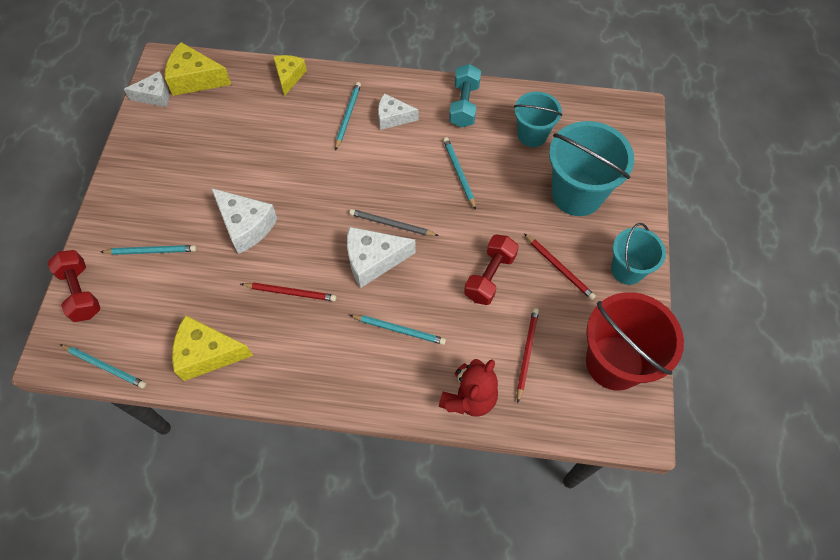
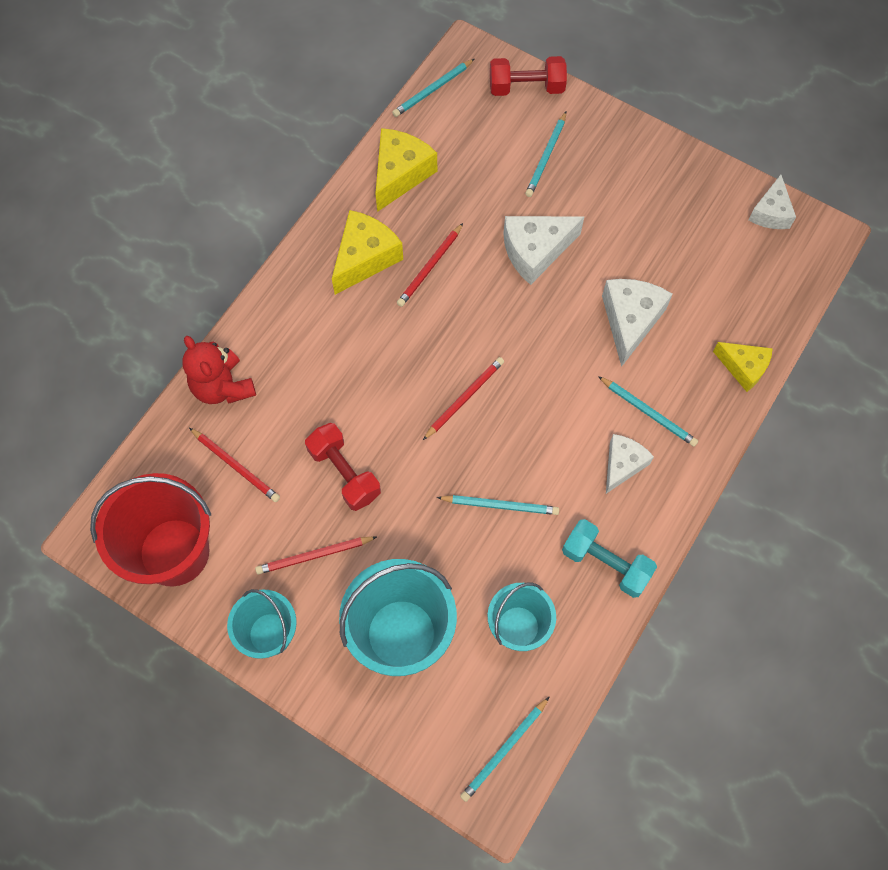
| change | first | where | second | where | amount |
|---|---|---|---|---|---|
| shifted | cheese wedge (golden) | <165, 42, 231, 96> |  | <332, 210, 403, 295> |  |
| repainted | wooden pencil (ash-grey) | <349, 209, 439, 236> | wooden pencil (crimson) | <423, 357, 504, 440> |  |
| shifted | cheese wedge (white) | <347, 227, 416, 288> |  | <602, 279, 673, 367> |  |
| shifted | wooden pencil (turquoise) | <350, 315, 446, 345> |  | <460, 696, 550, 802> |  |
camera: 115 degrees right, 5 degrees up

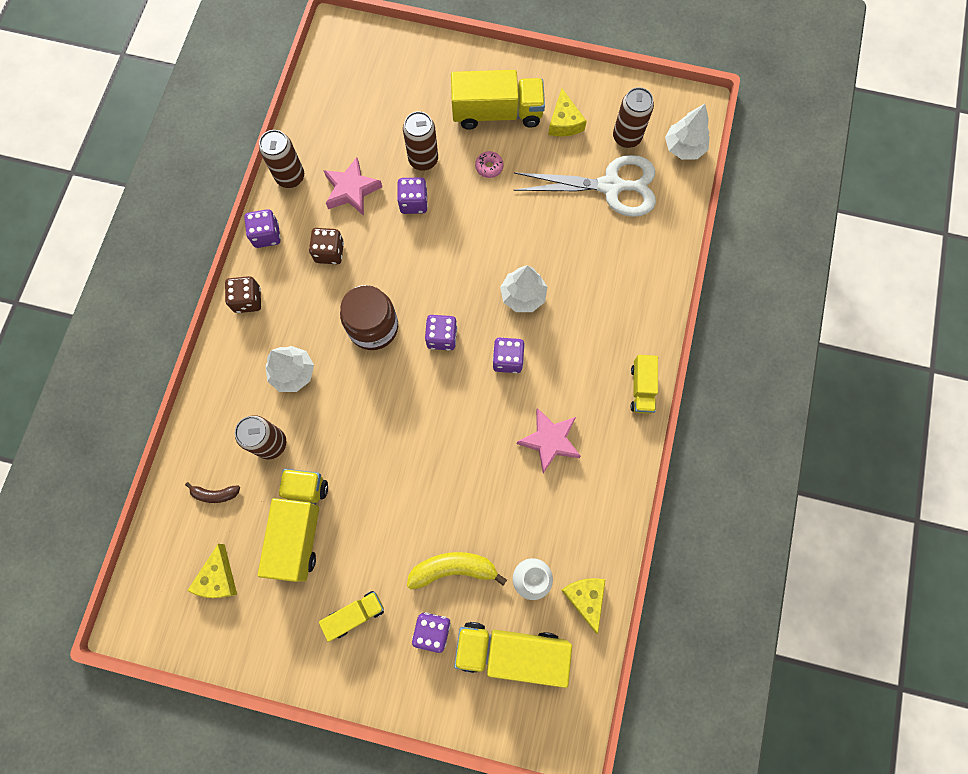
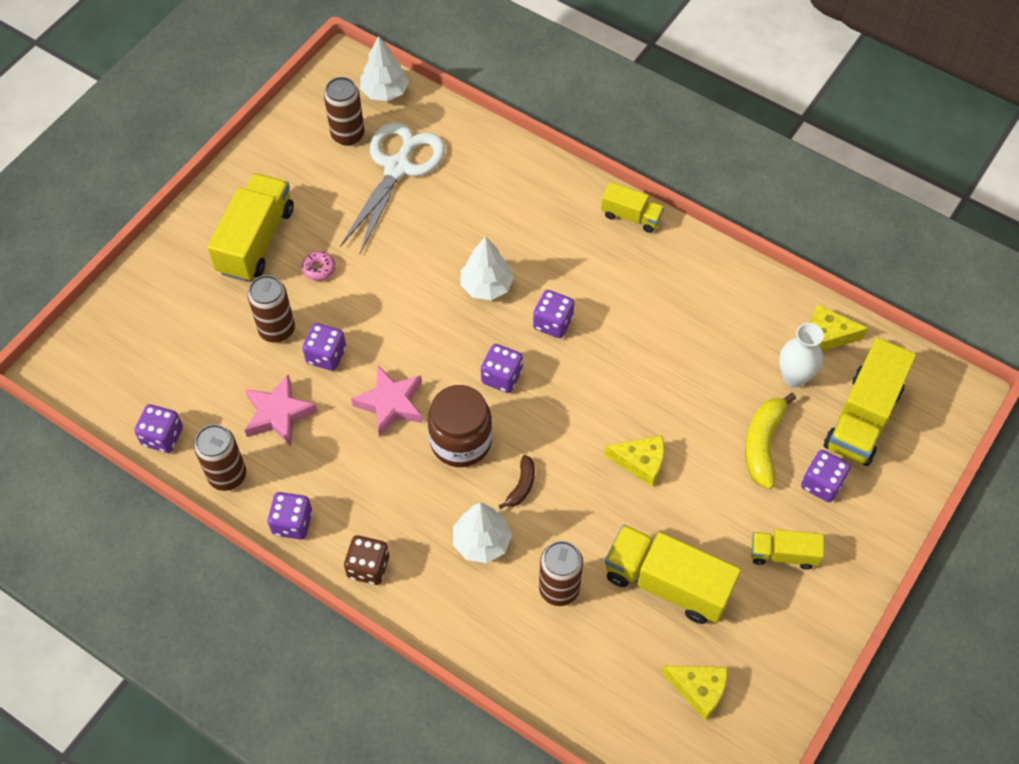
| change | first | where | second | where | amount |
|---|---|---|---|---|---|
| shifted | cheese wedge (golden) | <548, 89, 587, 137> |  | <604, 435, 664, 487> |  |
| gone | die (brown) | <309, 228, 344, 264> |  |  |  |
| shifted | star (rosy) | <517, 408, 581, 473> |  | <351, 366, 423, 438> |  |
| shifted | banana (brown) | <185, 482, 240, 503> |  | <499, 455, 535, 509> |  |
| rotated | toy truck (golden) | <319, 591, 384, 642> |  | <751, 529, 824, 570> | 75 degrees counterclockwise |
| new |  |  | die (royal purple) | <134, 404, 183, 453> |  |
camera: 70 degrees left, 15 degrees down

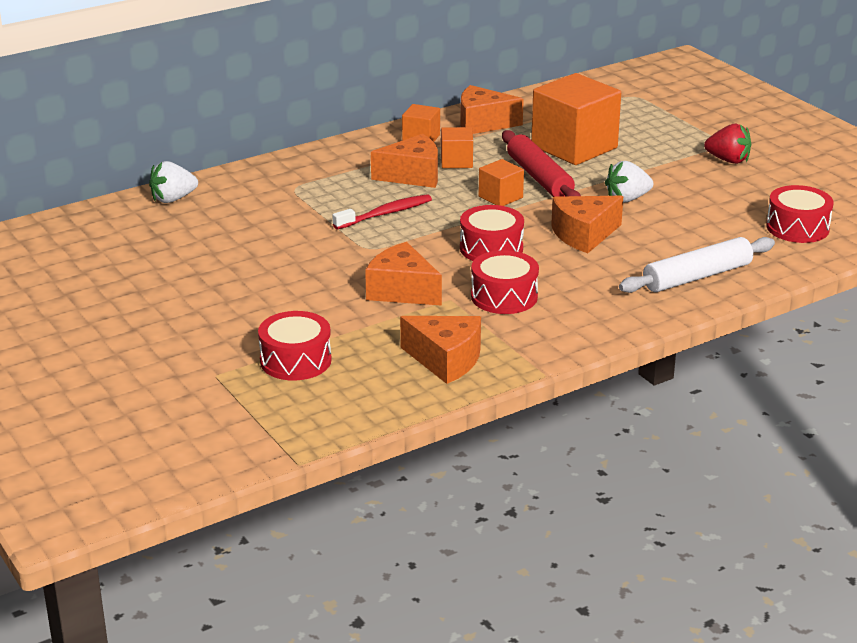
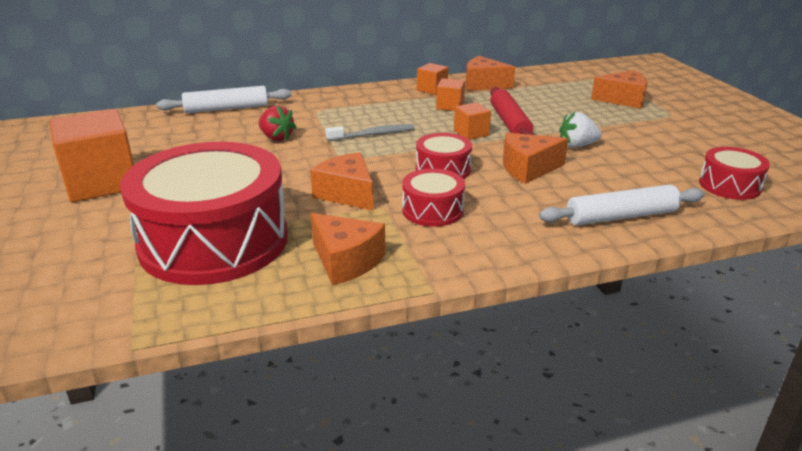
| change | first | where | second | where | amount |
|---|---|---|---|---|---|
| shifted | cube (orange) | <531, 73, 621, 165> |  | <49, 109, 134, 202> |  |
| shifted | toy strawberry (crimson) | <704, 124, 751, 164> |  | <259, 105, 296, 141> |  |
| shifted | cheese wedge (orange) | <371, 134, 438, 188> |  | <591, 70, 647, 109> |  |
| swapped | toy strawberry (white) | <149, 161, 198, 203> | dough roller (white) | <156, 86, 292, 113> |  |
| repainted | dental brush (crimson) | <333, 194, 432, 229> | dental brush (ash-grey) | <325, 124, 414, 141> |  |
| scaled | toy drum (crimson) | <258, 311, 332, 380> |  | <120, 142, 288, 285> | x2.21 |
camera: 15 degrees right, 0 degrees up

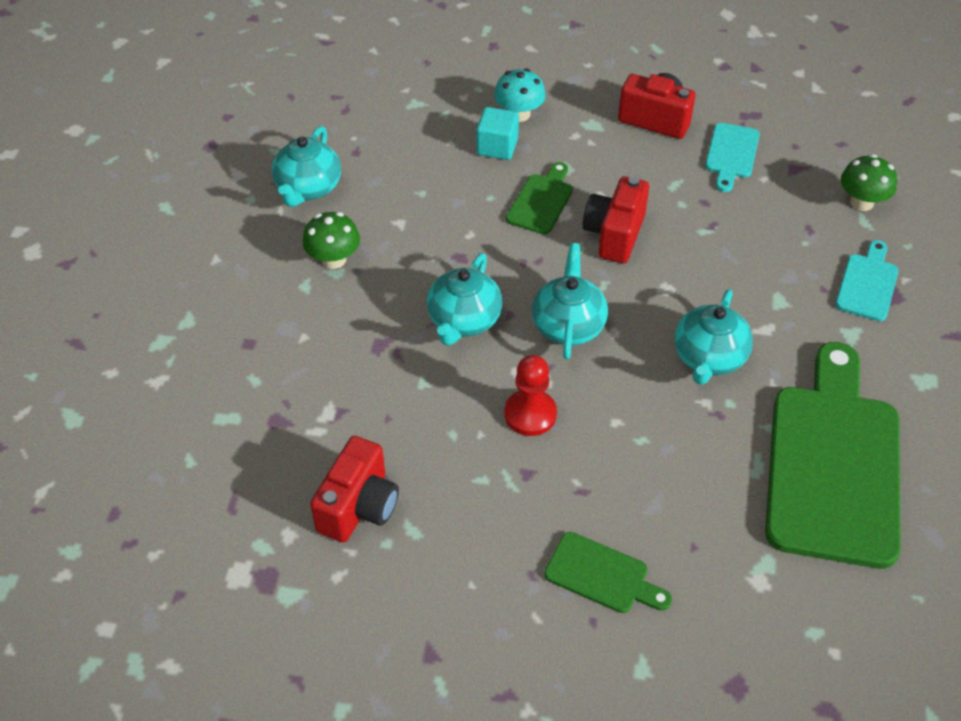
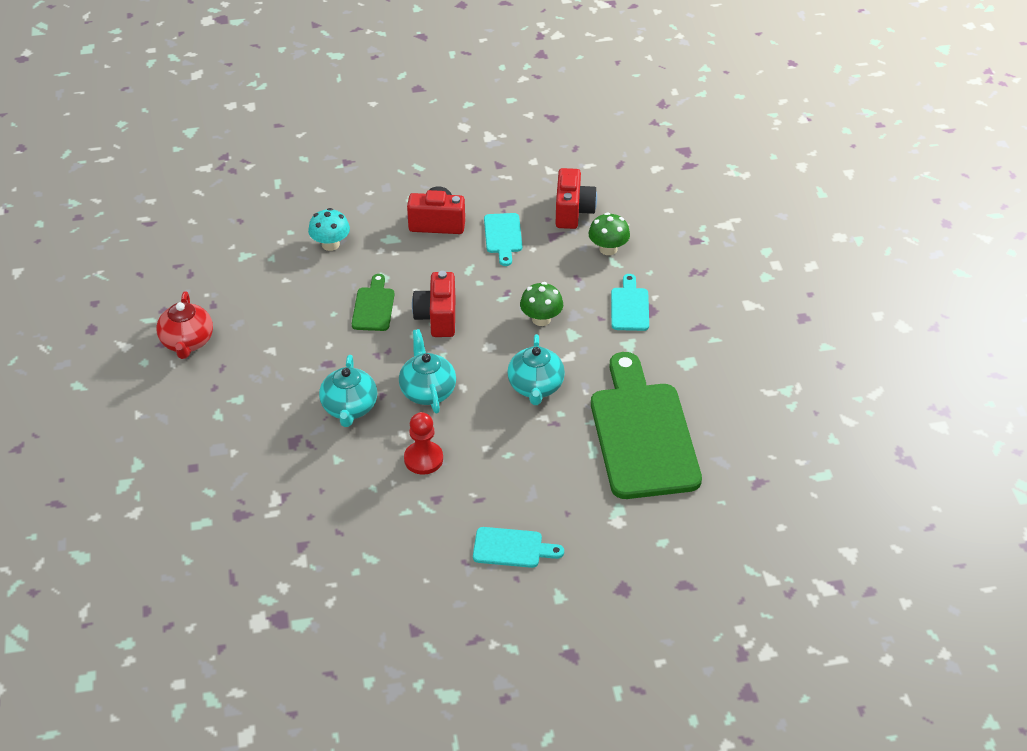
| change | first | where | second | where | amount |
|---|---|---|---|---|---|
| gone | cube (turquoise) | <476, 107, 519, 160> |  |  |  |
| repainted | china teapot (turquoise) | <272, 126, 341, 207> | china teapot (crimson) | <156, 291, 213, 359> |  |
| shifted | mushroom (leaf-green) | <303, 212, 360, 269> |  | <520, 282, 563, 326> |  |
| shifted | photo camera (crimson) | <310, 436, 399, 542> |  | <556, 168, 597, 229> |  |
| repainted | cutting board (leaf-green) | <544, 532, 672, 613> | cutting board (turquoise) | <473, 527, 564, 568> |  |
camera: 20 degrees left, 5 degrees down

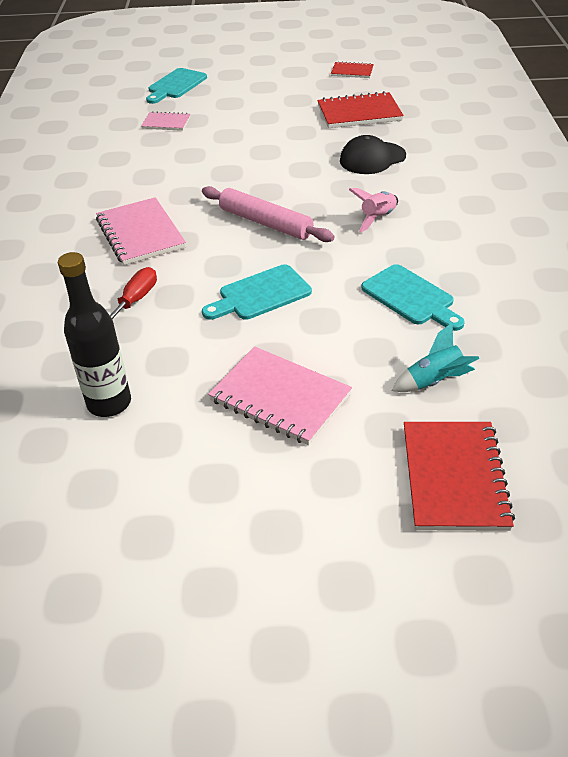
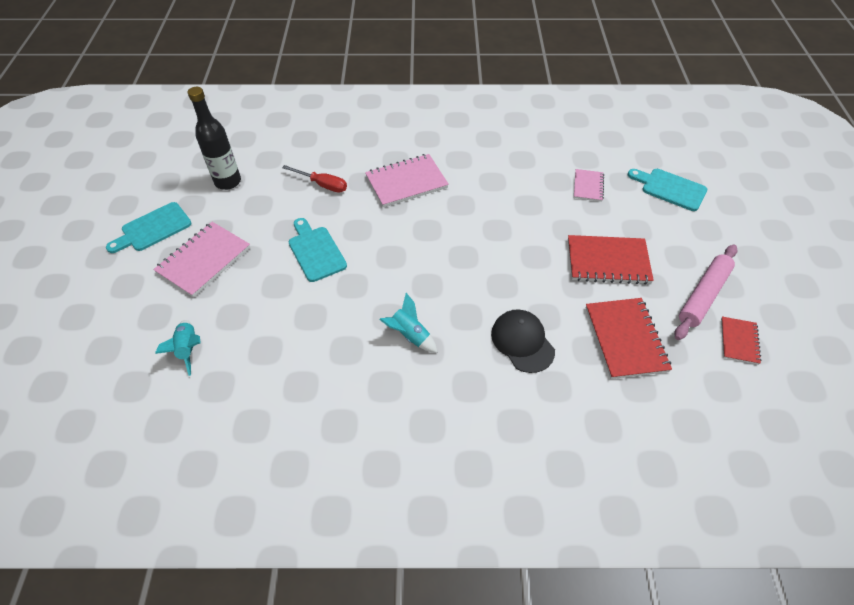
| change | first | where | second | where | amount |
|---|---|---|---|---|---|
| shifted | dough roller (rosy) | <202, 186, 335, 242> |  | <674, 245, 737, 340> |  |
| repainted | rocket (rosy) | <349, 188, 398, 233> | rocket (turquoise) | <379, 293, 437, 353> |  |
| shifted | cutting board (turquoise) | <361, 264, 465, 331> |  | <106, 202, 191, 253> |  |
| shifted | notebook (crimson) | <404, 422, 515, 531> |  | <568, 235, 654, 285> |  |
camera: 90 degrees right, 10 degrees up

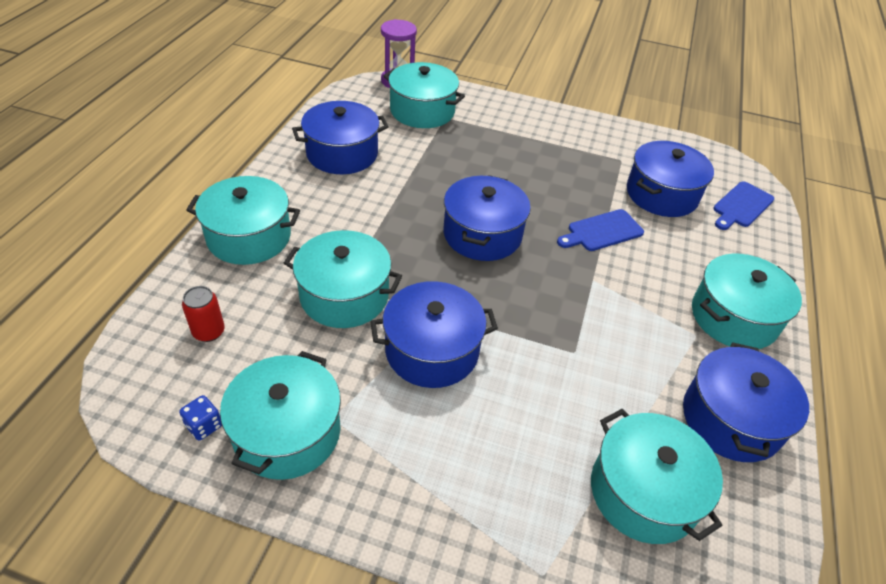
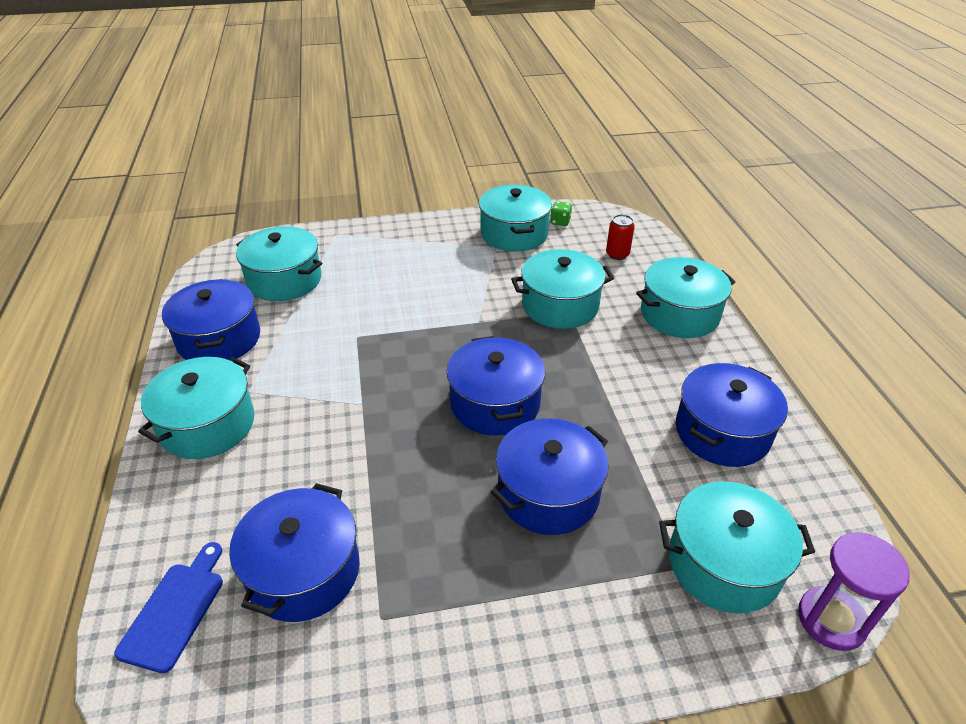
| change | first | where | second | where | amount |
|---|---|---|---|---|---|
| gone | cutting board (royal blue) | <557, 209, 644, 251> |  |  |  |
| shifted | pot (royal blue) | <370, 281, 498, 388> |  | <491, 418, 609, 535> |  |
| repainted | die (royal blue) | <179, 395, 222, 440> | die (leaf-green) | <550, 201, 572, 226> |  |
camera: 155 degrees right, 5 degrees down

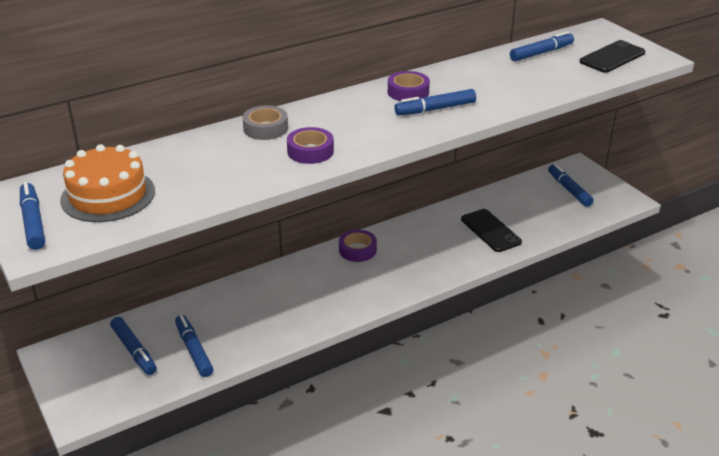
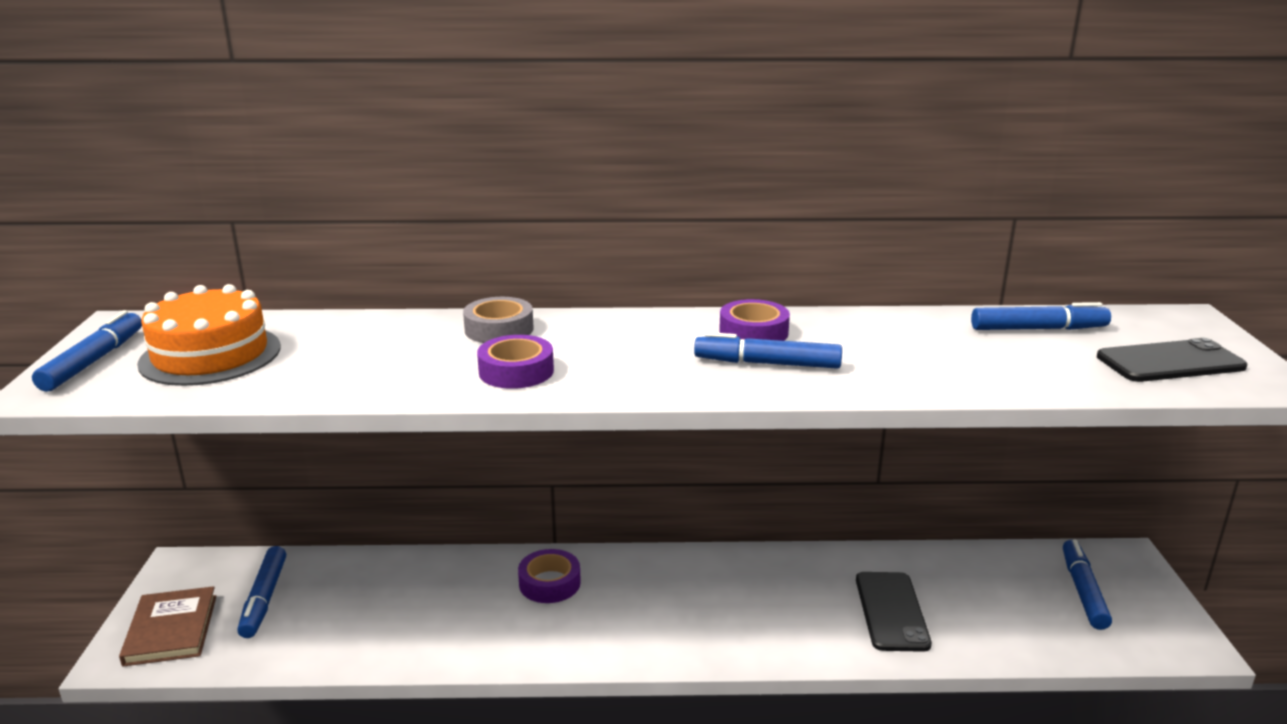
| change | first | where | second | where | amount |
|---|---|---|---|---|---|
| shifted | roll of tape (royal purple) | <339, 230, 377, 262> |  | <518, 549, 581, 603> |  |
| gone | marker (royal blue) | <175, 315, 213, 377> |  |  |  |
| new |  |  | book (brown) | <119, 586, 217, 667> |  |
camera: 30 degrees right, 10 degrees down

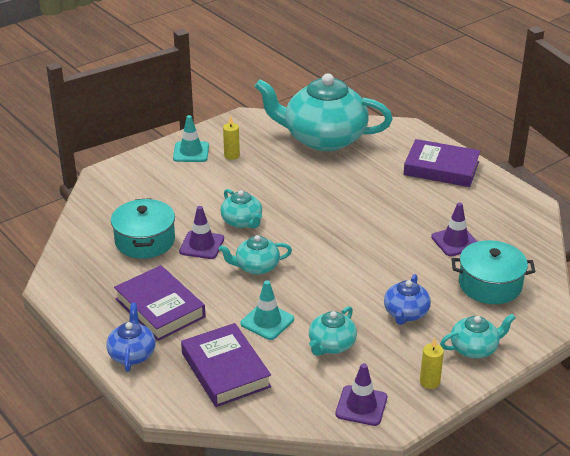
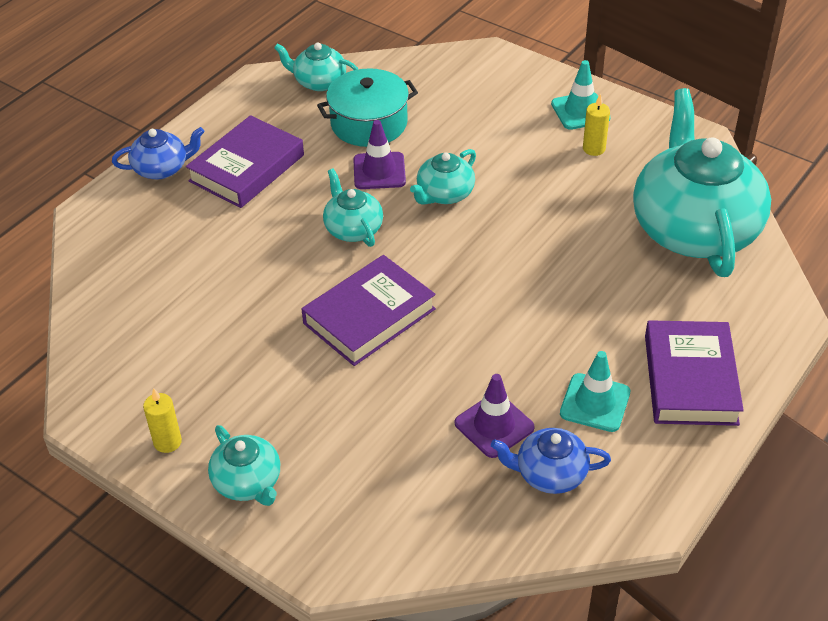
| change | first | where | second | where | amount |
|---|---|---|---|---|---|
| gone | pot (turquoise) | <451, 240, 536, 304> |  |  |  |
| shifted | china teapot (royal blue) | <384, 274, 431, 325> |  | <491, 428, 611, 494> |  |
| shifted | safety cone (turquoise) | <240, 280, 294, 340> |  | <560, 351, 630, 432> |  |
| shifted | china teapot (turquoise) | <309, 306, 357, 356> |  | <274, 42, 358, 91> |  |
| shifted | book (royal purple) | <181, 323, 271, 407> |  | <302, 255, 436, 366> |  |
| gone | safety cone (royal purple) | <335, 363, 387, 426> |  |  |  |
camera: 75 degrees right, 10 degrees up

